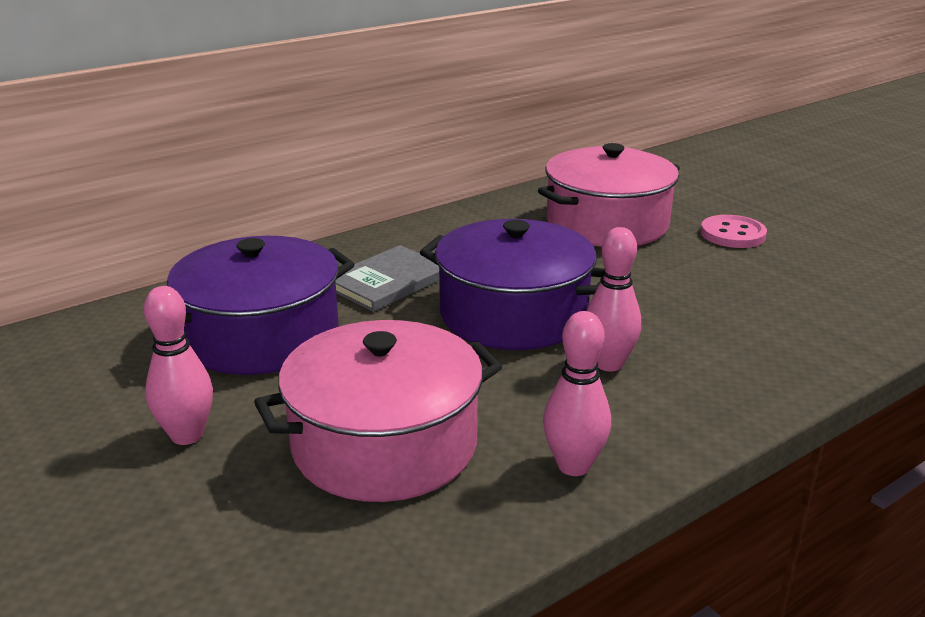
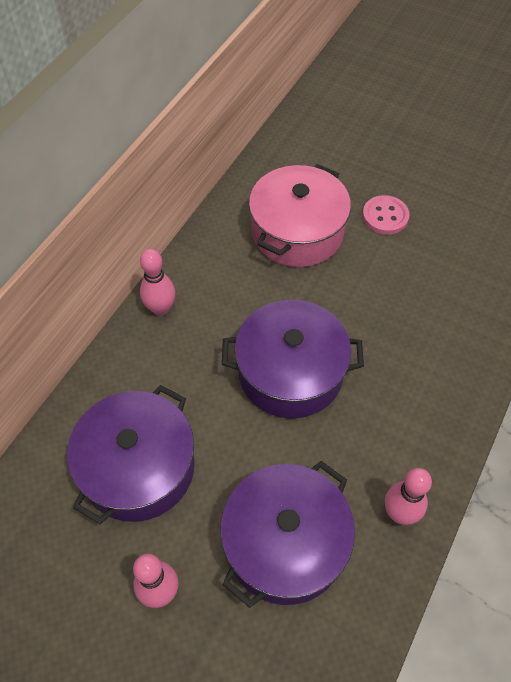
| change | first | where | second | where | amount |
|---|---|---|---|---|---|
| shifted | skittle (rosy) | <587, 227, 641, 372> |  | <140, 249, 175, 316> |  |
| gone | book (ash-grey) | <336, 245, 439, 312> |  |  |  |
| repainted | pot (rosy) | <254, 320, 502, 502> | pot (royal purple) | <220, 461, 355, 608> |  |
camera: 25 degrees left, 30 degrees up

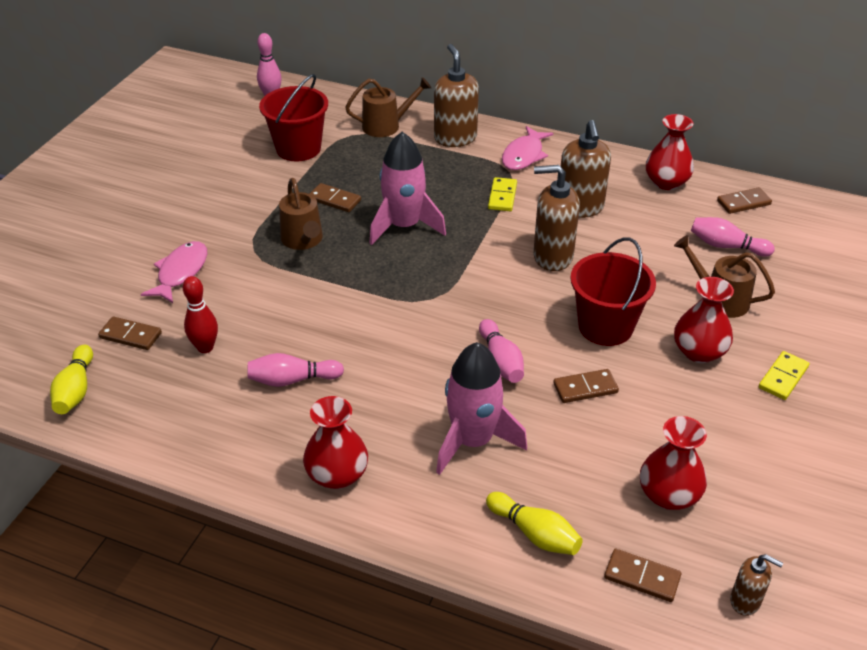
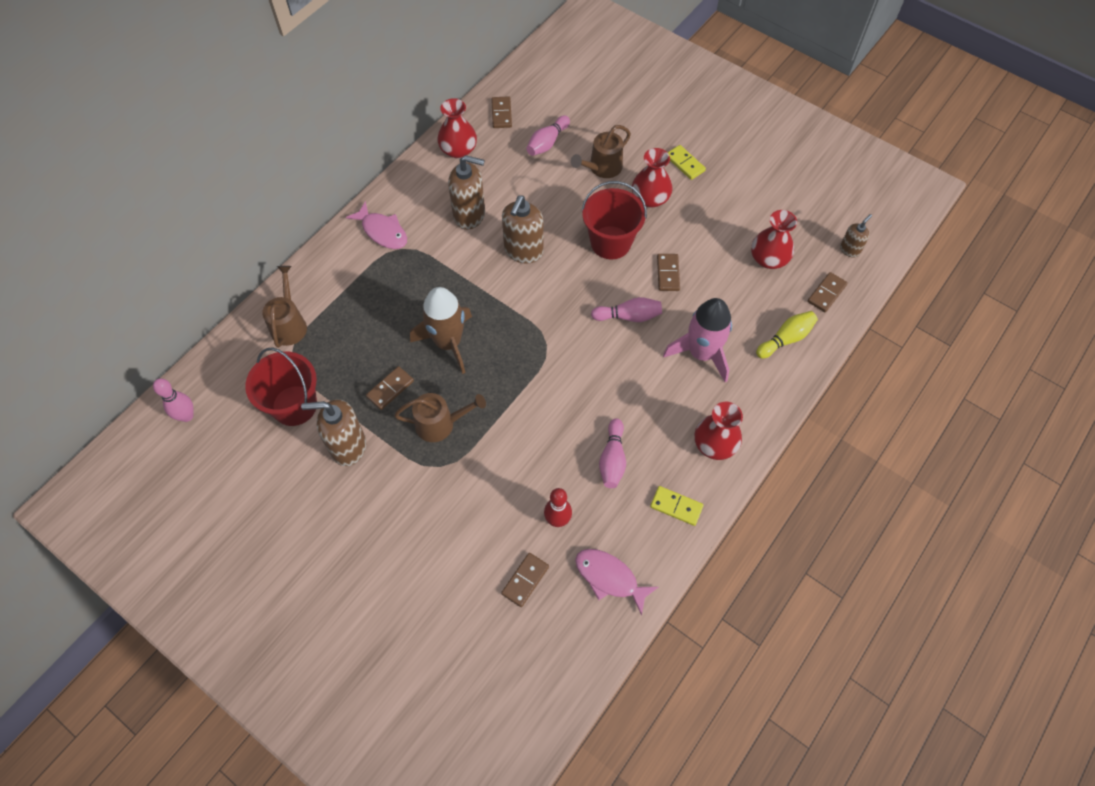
| change | first | where | second | where | amount |
|---|---|---|---|---|---|
| shifted | pump bottle (brown) | <434, 44, 479, 147> |  | <301, 399, 366, 466> |  |
| repainted | rocket (rosy) | <369, 132, 446, 245> | rocket (brown) | <410, 287, 472, 374> |  |
| shifted | domino (golden) | <488, 177, 517, 211> |  | <650, 486, 703, 526> |  |
| shifted | fish (rosy) | <141, 241, 207, 303> |  | <575, 549, 658, 616> |  |
| gone | skittle (golden) | <50, 345, 93, 414> |  |  |  |
camera: 75 degrees left, 20 degrees up

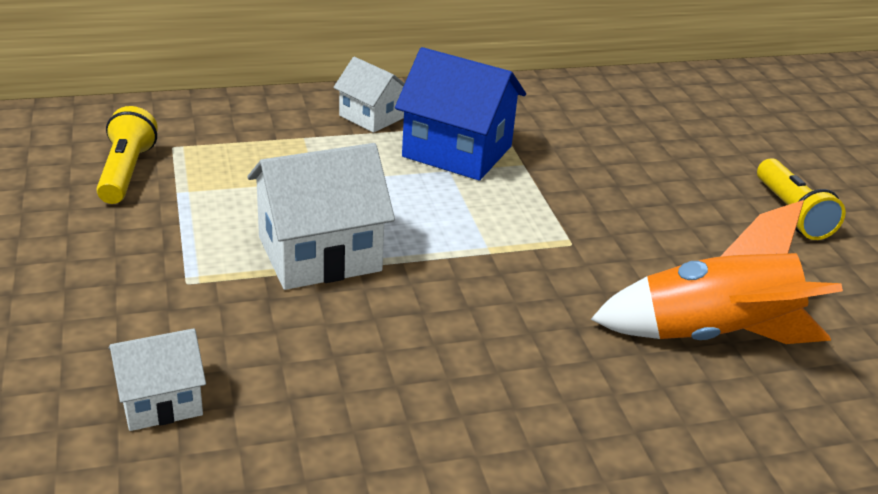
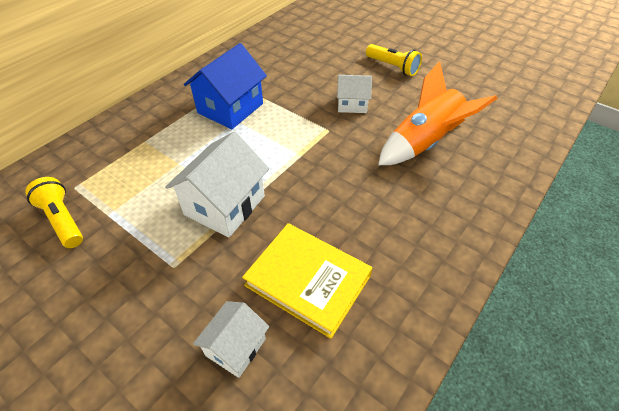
| change | first | where | second | where | amount |
|---|---|---|---|---|---|
| rotated | toy house (royal blue) | <395, 47, 526, 181> |  | <184, 43, 267, 129> | 45 degrees counterclockwise |
| shifted | toy house (white) | <333, 57, 405, 133> |  | <337, 75, 372, 113> |  |
| new |  |  | book (golden) | <242, 223, 372, 339> |  |
camera: 35 degrees left, 15 degrees up

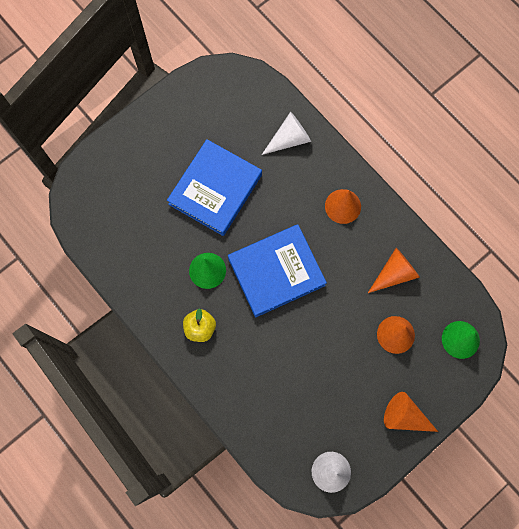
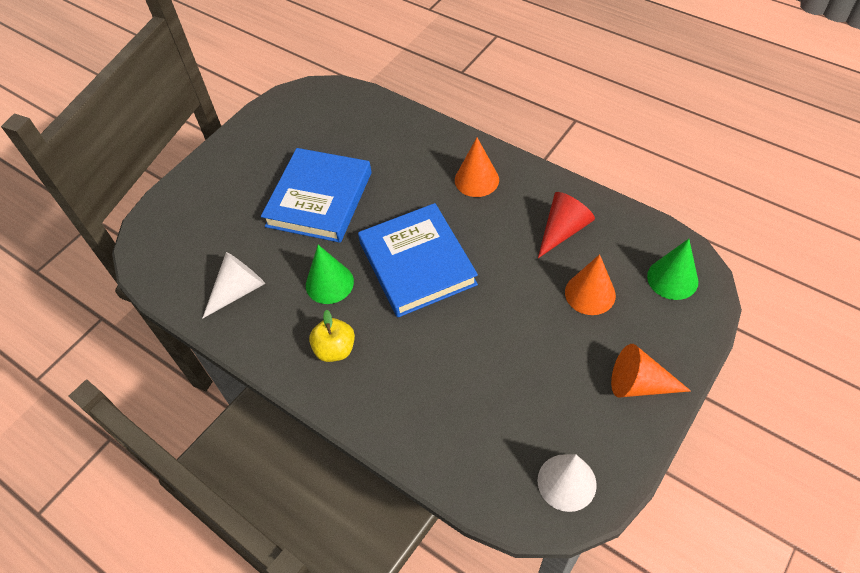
| change | first | where | second | where | amount |
|---|---|---|---|---|---|
| shifted | solid cone (white) | <262, 112, 311, 155> |  | <202, 252, 265, 319> |  |
| rotated | book (royal blue) | <228, 224, 327, 317> |  | <358, 203, 478, 317> | 75 degrees counterclockwise |
| repainted | solid cone (orange) | <368, 248, 420, 293> | solid cone (crimson) | <538, 192, 595, 258> |  |
camera: 10 degrees left, 20 degrees down

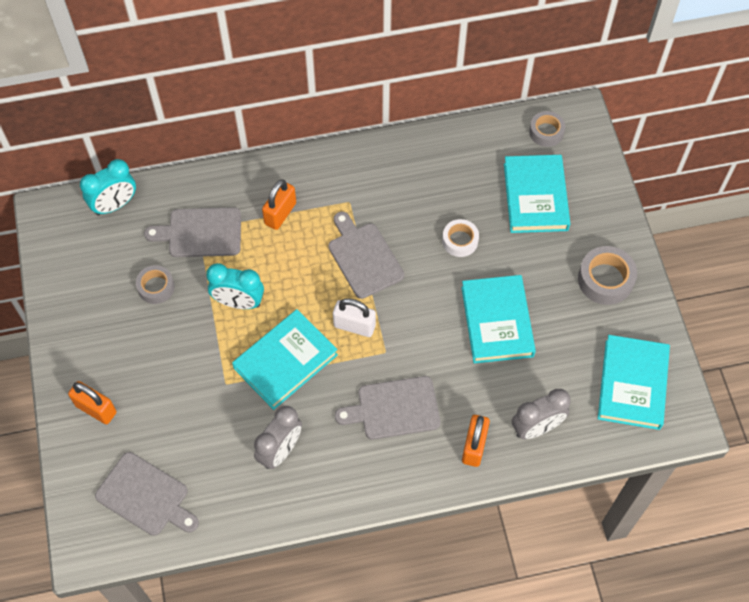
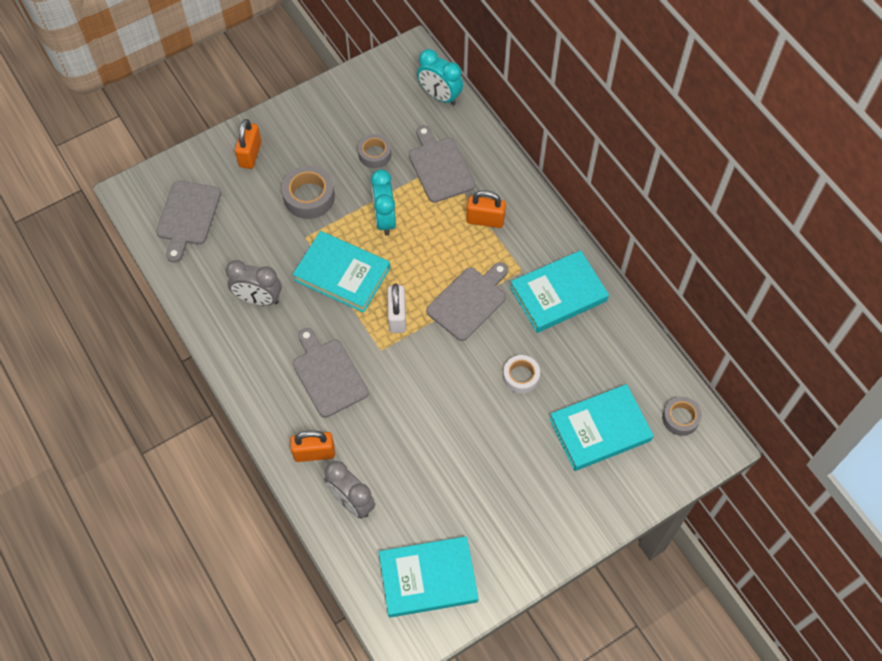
| change | first | where | second | where | amount |
|---|---|---|---|---|---|
| shifted | roll of tape (ash-grey) | <578, 246, 637, 305> |  | <281, 165, 335, 219> |  |
| shifted | book (turquoise) | <461, 275, 536, 363> |  | <510, 250, 609, 333> |  |
camera: 70 degrees right, 0 degrees up

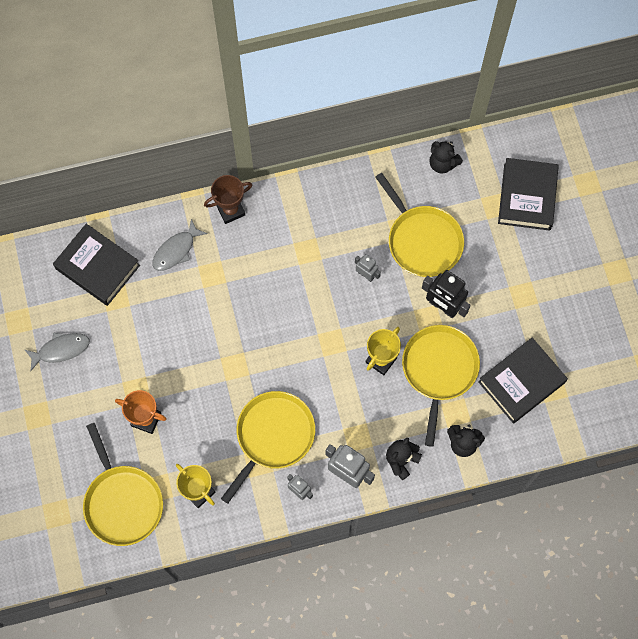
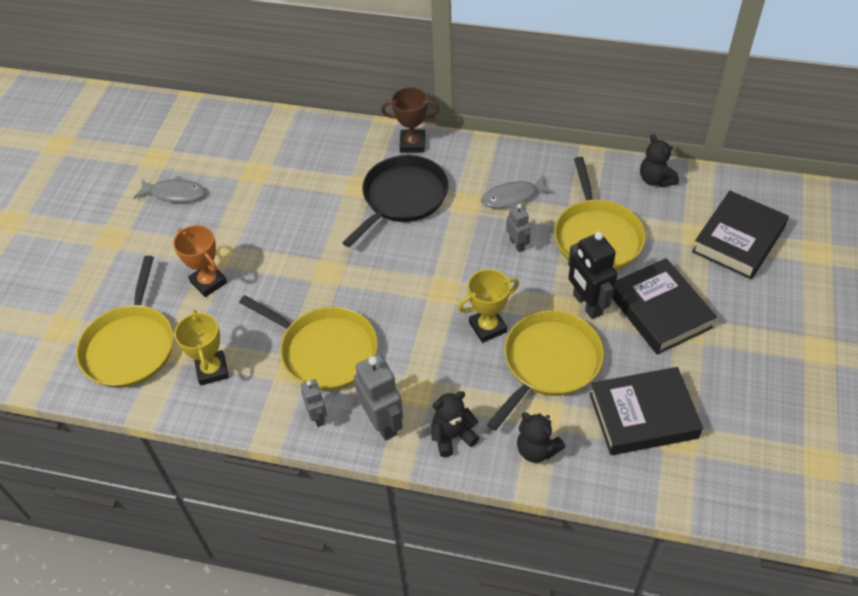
| change | first | where | second | where | amount |
|---|---|---|---|---|---|
| shifted | fish (ash-grey) | <152, 219, 208, 271> |  | <481, 176, 554, 208> |  |
| shifted | book (jet-black) | <53, 224, 140, 306> |  | <612, 258, 717, 355> |  |
| rotated | skillet (golden) | <221, 391, 315, 504> |  | <239, 295, 378, 390> | 60 degrees clockwise |
| new |  |  | skillet (jet-black) | <342, 155, 448, 247> |  |
camera: 30 degrees right, 20 degrees down

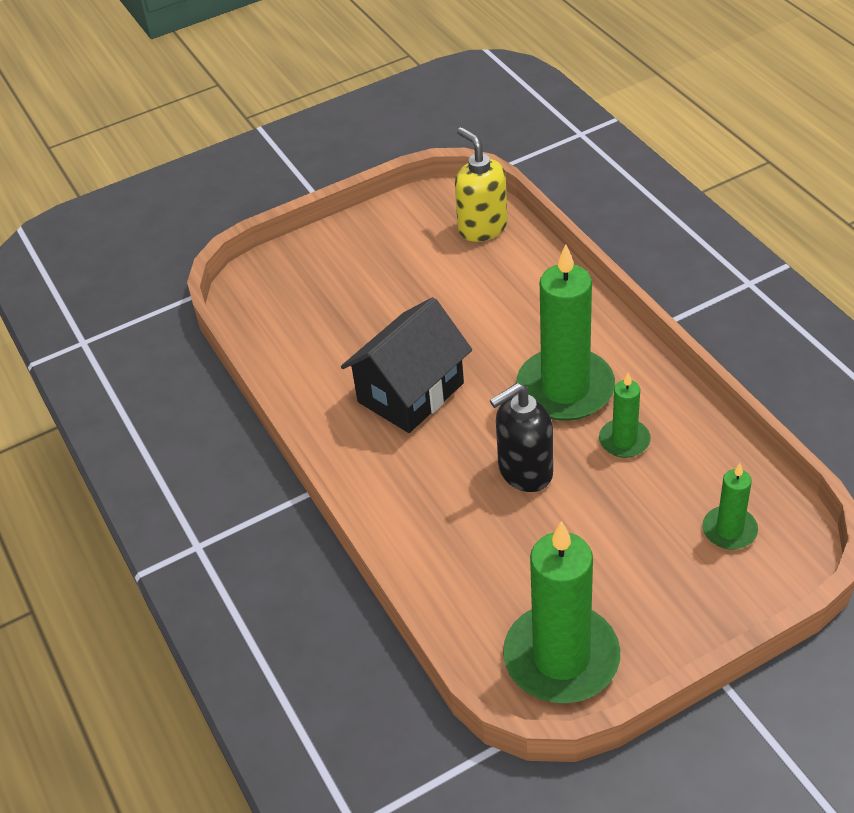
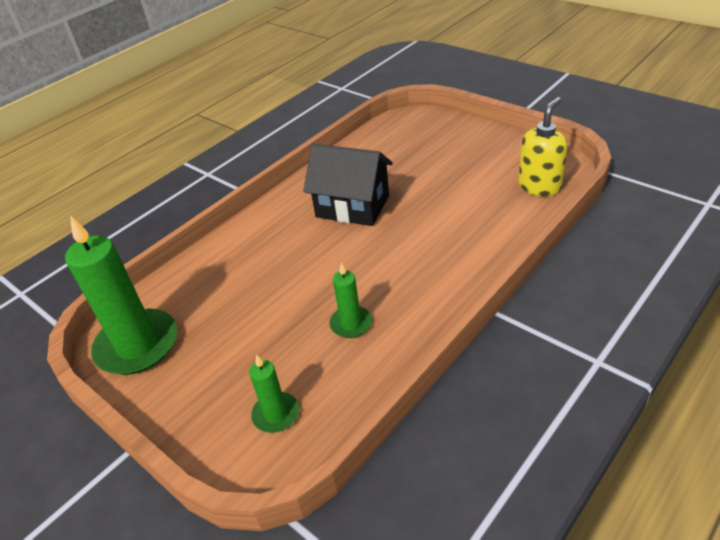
| change | first | where | second | where | amount |
|---|---|---|---|---|---|
| gone | pillar candle (leaf-green) | <516, 244, 615, 421> |  |  |  |
| gone | pump bottle (jet-black) | <490, 383, 553, 492> |  |  |  |
camera: 70 degrees right, 5 degrees down

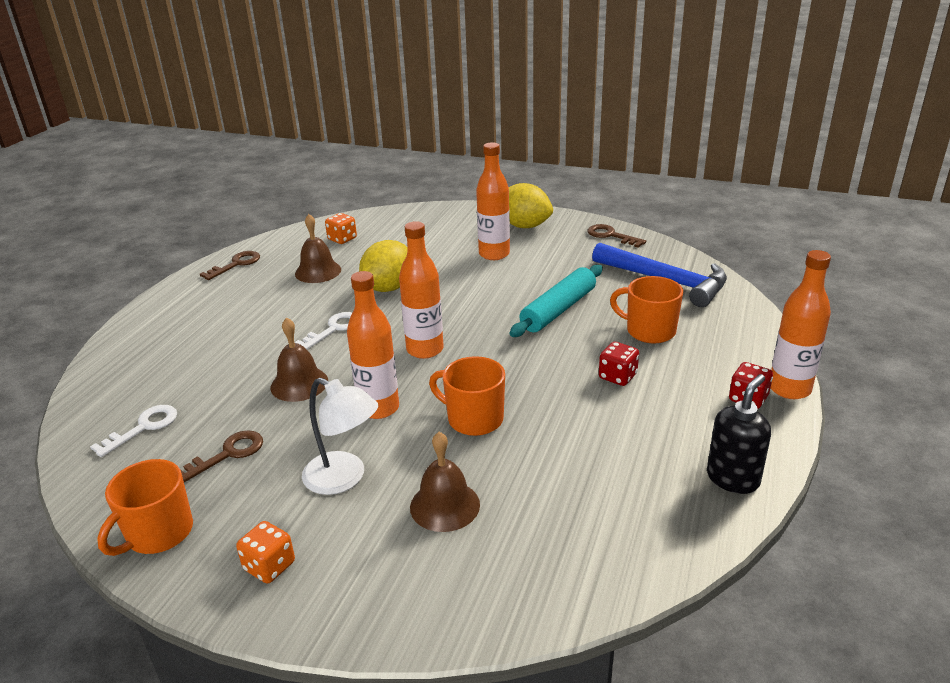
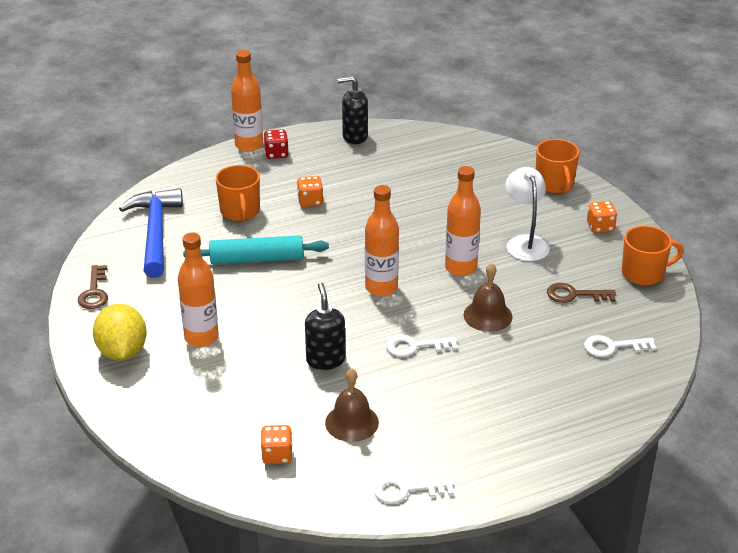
| change | first | where | second | where | amount |
|---|---|---|---|---|---|
| swapped | citrus fruit (golden) | <359, 240, 408, 292> | pump bottle (jet-black) | <305, 282, 345, 370> |  |
| repainted | latchkey (brown) | <200, 251, 260, 280> | latchkey (white) | <373, 476, 454, 504> |  |
| repainted | die (crimson) | <599, 342, 639, 386> | die (orange) | <297, 176, 323, 207> |  |
| shifted | tea mug (orange) | <429, 356, 505, 436> |  | <536, 139, 579, 193> |  |
| gone | hand bell (brown) | <410, 432, 480, 532> |  |  |  |
camera: 135 degrees left, 5 degrees up

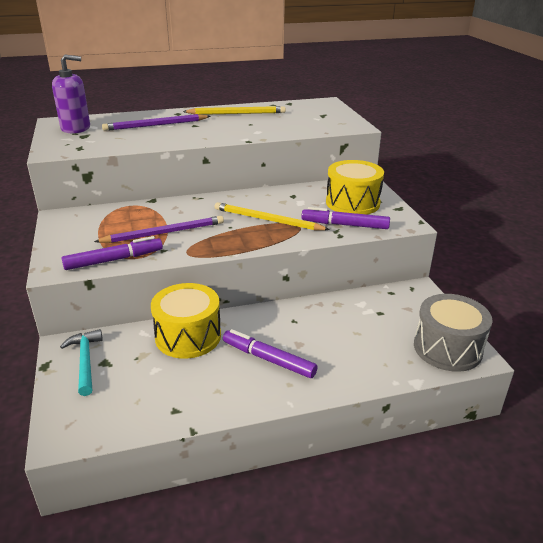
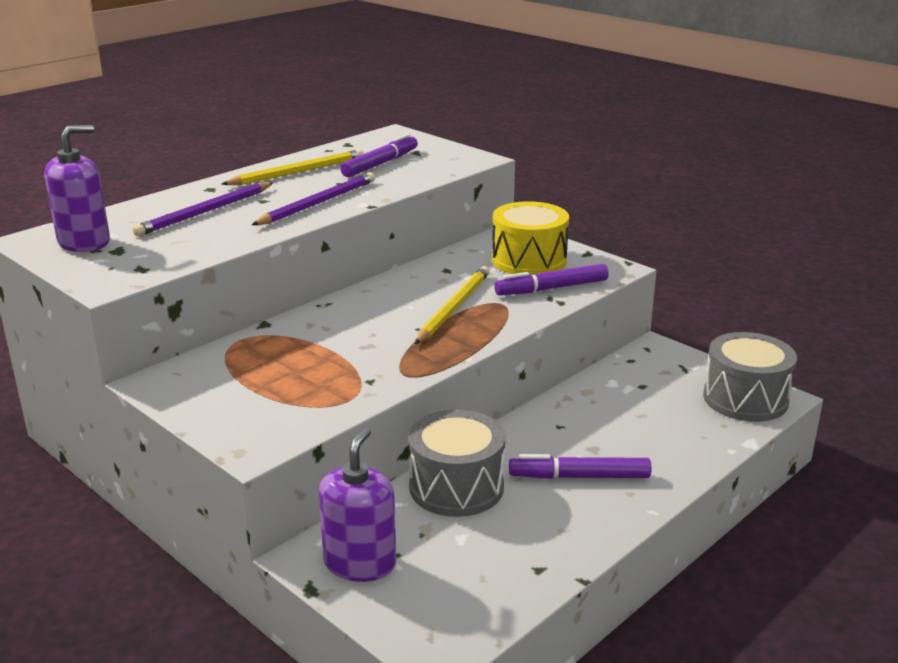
| change | first | where | second | where | amount |
|---|---|---|---|---|---|
| rotated | wooden pencil (golden) | <215, 202, 330, 230> |  | <415, 266, 490, 344> | 120 degrees clockwise |
| shifted | wooden pencil (royal purple) | <94, 216, 224, 243> |  | <252, 172, 375, 225> |  |
| shifted | marker (royal purple) | <62, 236, 163, 270> |  | <340, 134, 418, 177> |  |
| repainted | toy drum (golden) | <151, 283, 221, 359> | toy drum (ash-grey) | <408, 410, 505, 517> |  |
| swapped | claw hammer (turquoise) | <60, 329, 103, 396> | pump bottle (royal purple) | <319, 427, 396, 582> |  |
camera: 30 degrees left, 5 degrees down

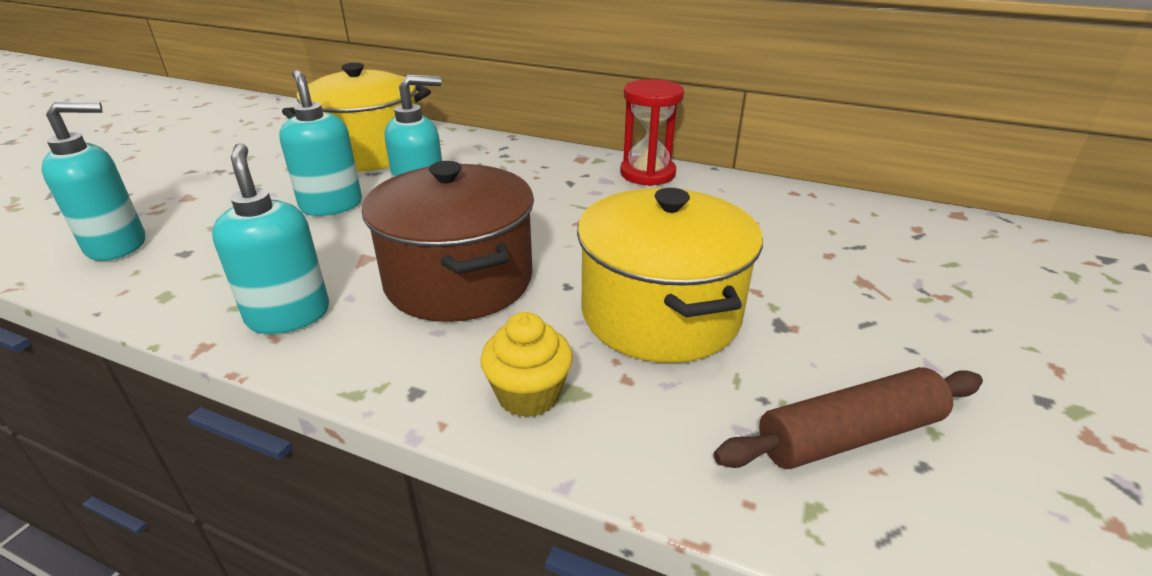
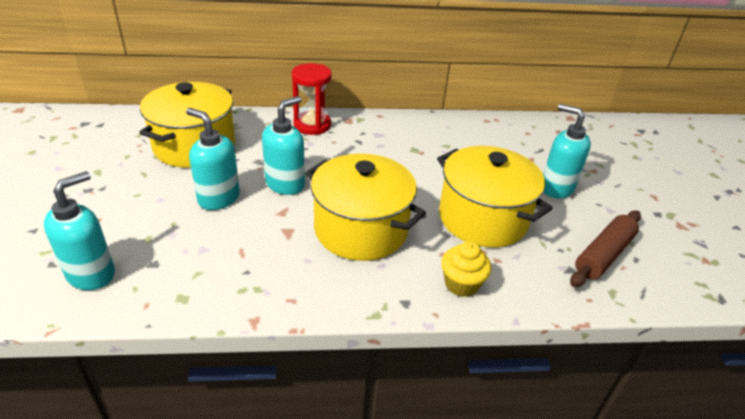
| change | first | where | second | where | amount |
|---|---|---|---|---|---|
| shifted | hourglass (crimson) | <620, 79, 684, 186> |  | <292, 63, 332, 135> |  |
| shifted | pump bottle (turquoise) | <212, 143, 329, 334> |  | <543, 104, 591, 198> |  |
| repainted | pot (brown) | <362, 161, 534, 322> | pot (golden) | <305, 154, 426, 261> |  |
camera: 30 degrees left, 5 degrees up

